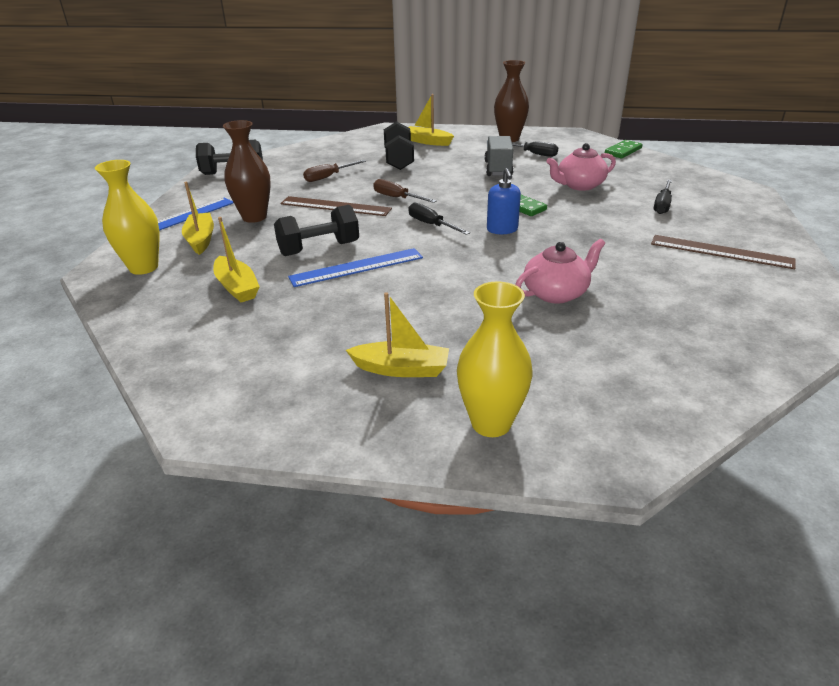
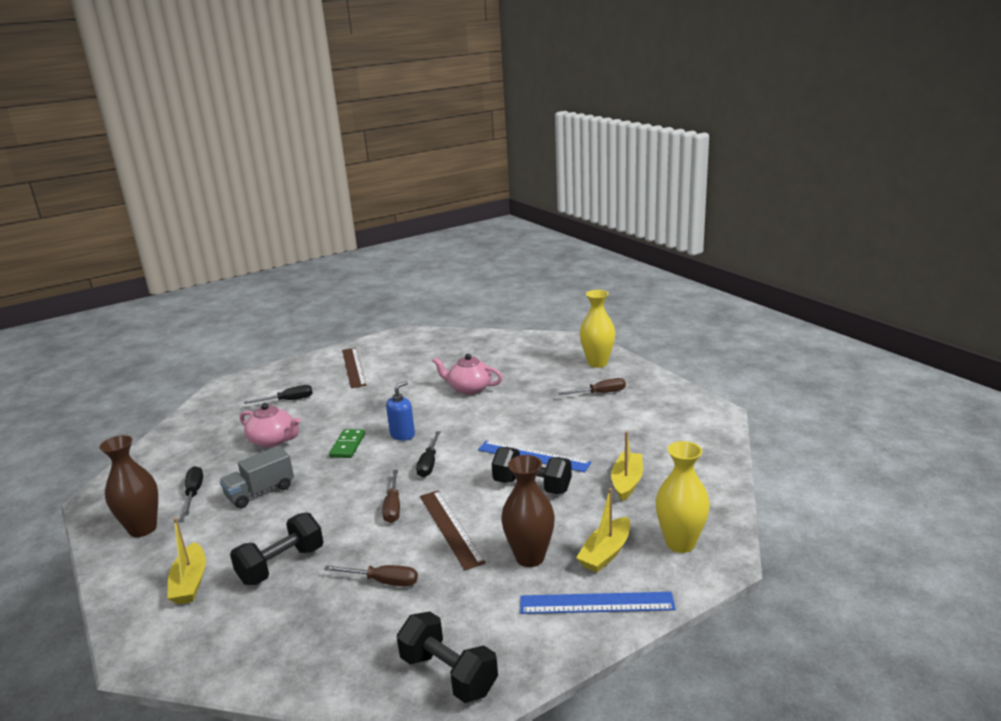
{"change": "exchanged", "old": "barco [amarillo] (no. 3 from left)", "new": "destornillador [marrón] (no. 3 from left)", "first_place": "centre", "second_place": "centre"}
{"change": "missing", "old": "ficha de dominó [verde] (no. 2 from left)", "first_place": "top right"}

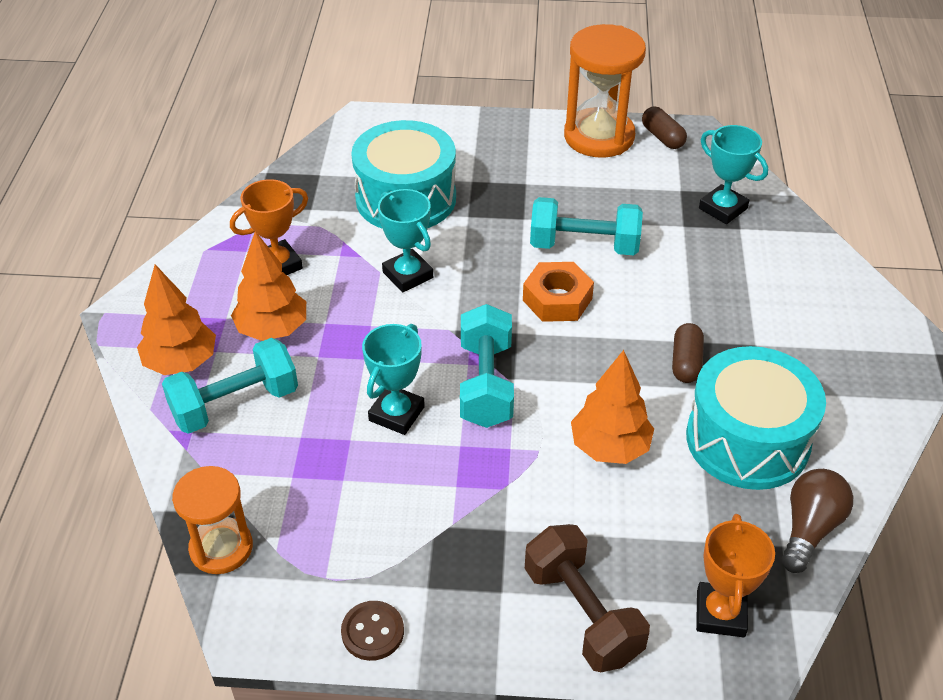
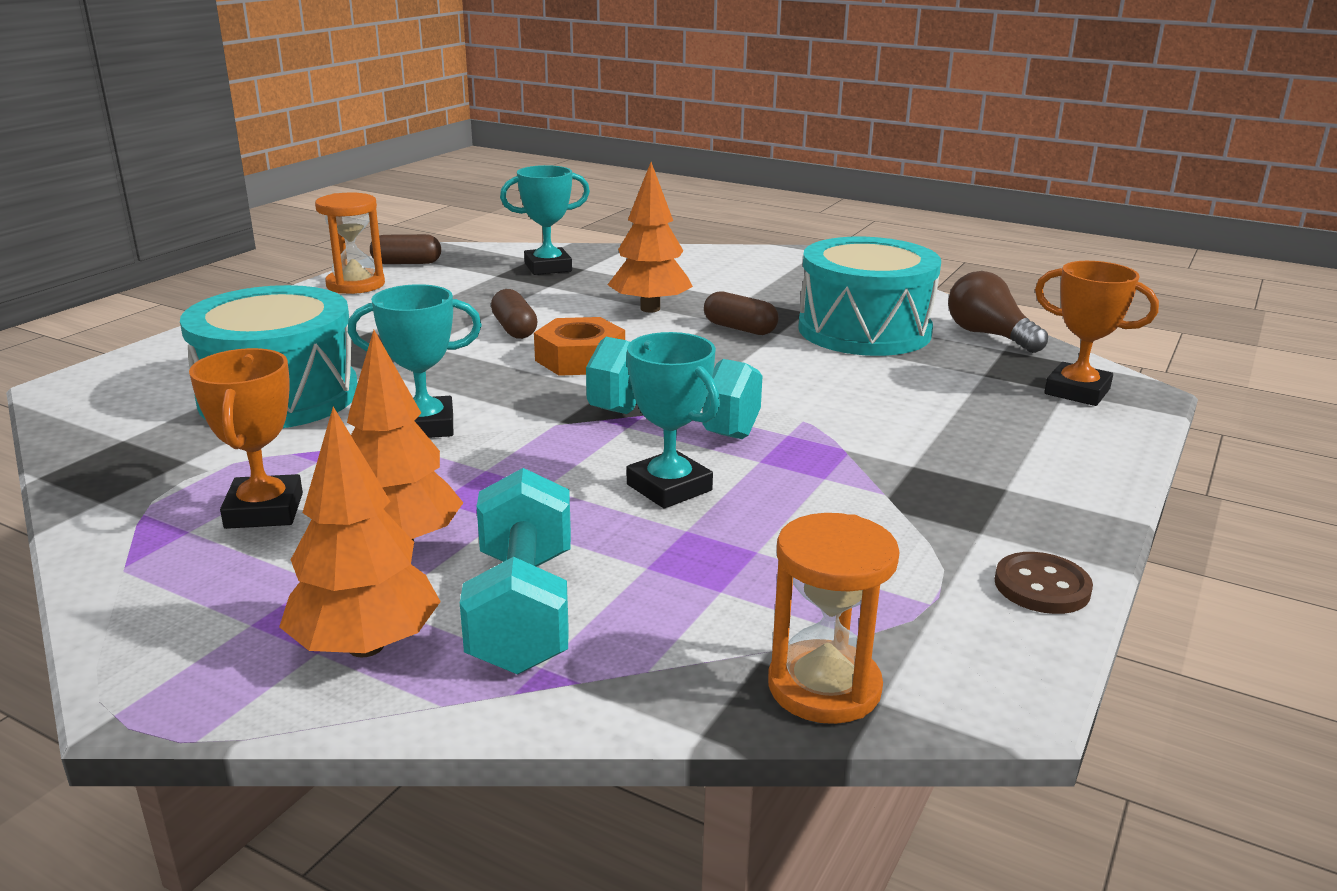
{"change": "missing", "old": "mancuerna [marrón]", "first_place": "bottom centre"}
{"change": "exchanged", "old": "mancuerna [turquesa] (no. 3 from left)", "new": "cápsula [marrón] (no. 2 from left)", "first_place": "top centre", "second_place": "centre"}
{"change": "size", "old": "reloj de arena [naranja] (no. 2 from left in the first image)", "first_place": "top centre", "second_place": "top left", "factor": 0.64}
{"change": "relocated", "old": "árbol [naranja] (no. 3 from left)", "first_place": "centre", "second_place": "top centre"}

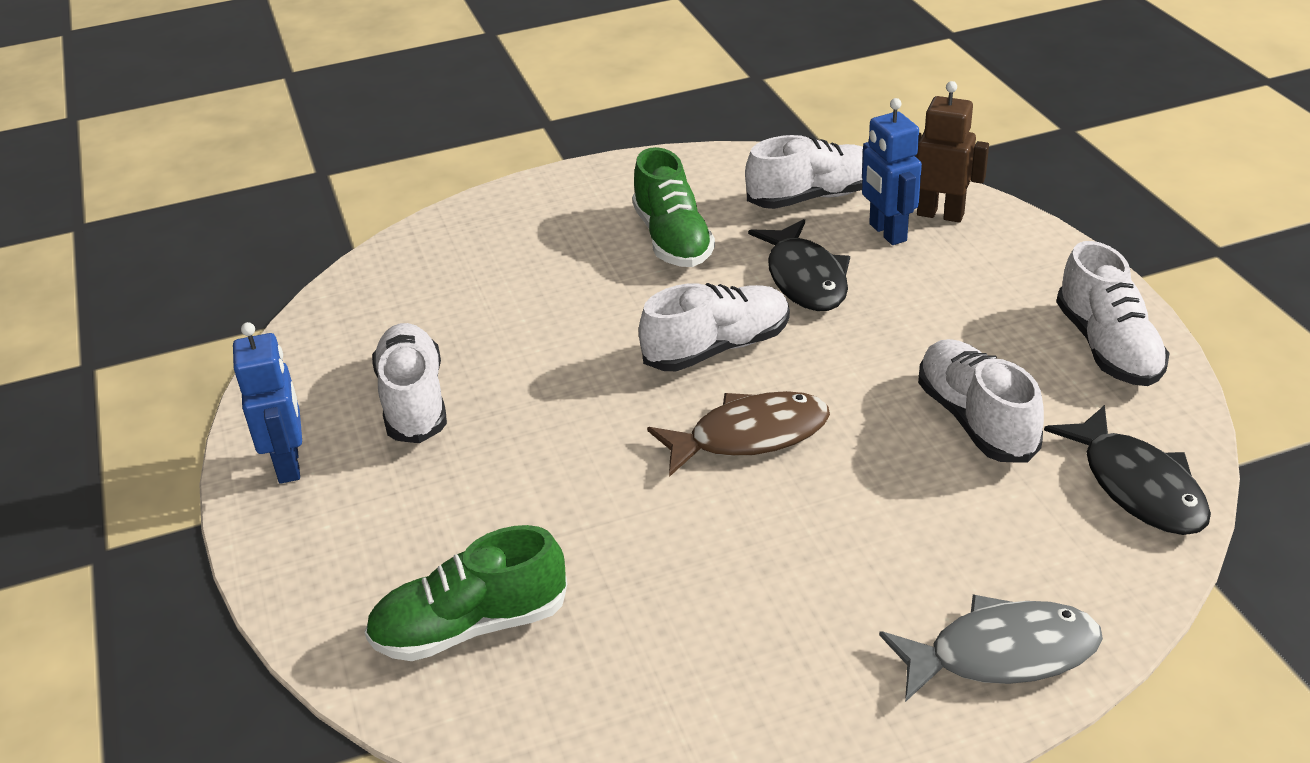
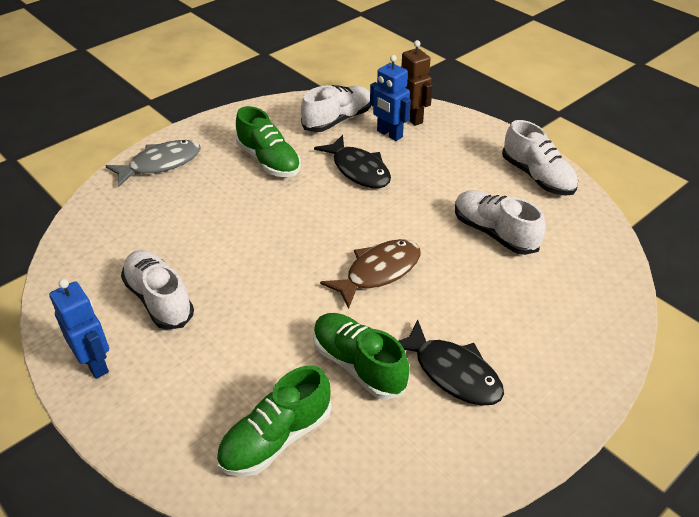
{"change": "missing", "old": "zapato [blanco] (no. 2 from left)", "first_place": "centre"}
{"change": "relocated", "old": "pez [gris]", "first_place": "bottom right", "second_place": "top left"}
{"change": "spun", "old": "robot [marrón]", "first_place": "top right", "second_place": "top centre", "degrees": 60}
{"change": "relocated", "old": "pez [negro] (no. 2 from left)", "first_place": "middle right", "second_place": "bottom centre"}
{"change": "appeared", "new": "zapato [verde] (no. 3 from left)", "second_place": "bottom centre"}

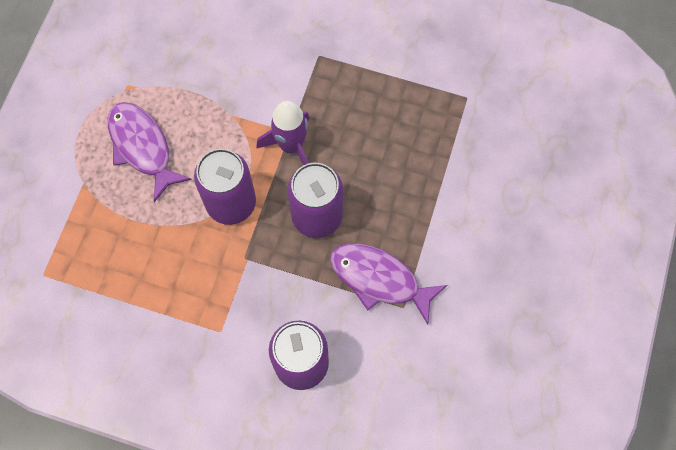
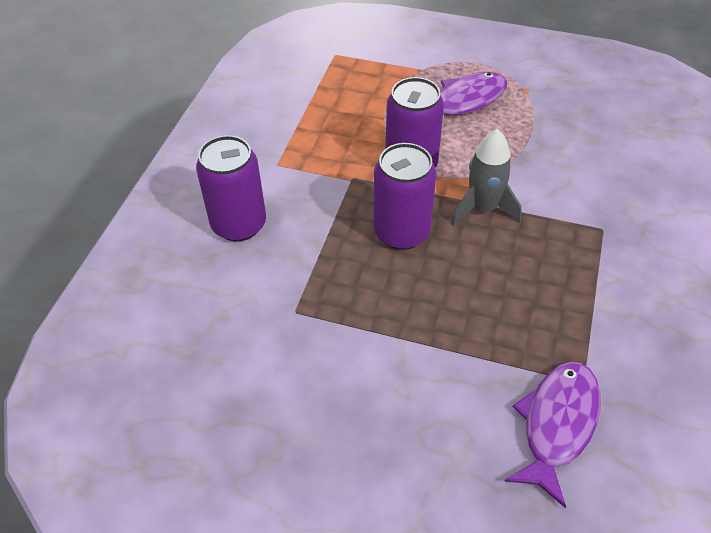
{"change": "colour", "old": "cohete [morado]", "new": "cohete [gris]", "first_place": "top centre", "second_place": "top right"}
{"change": "relocated", "old": "pez [morado] (no. 2 from left)", "first_place": "centre", "second_place": "bottom right"}

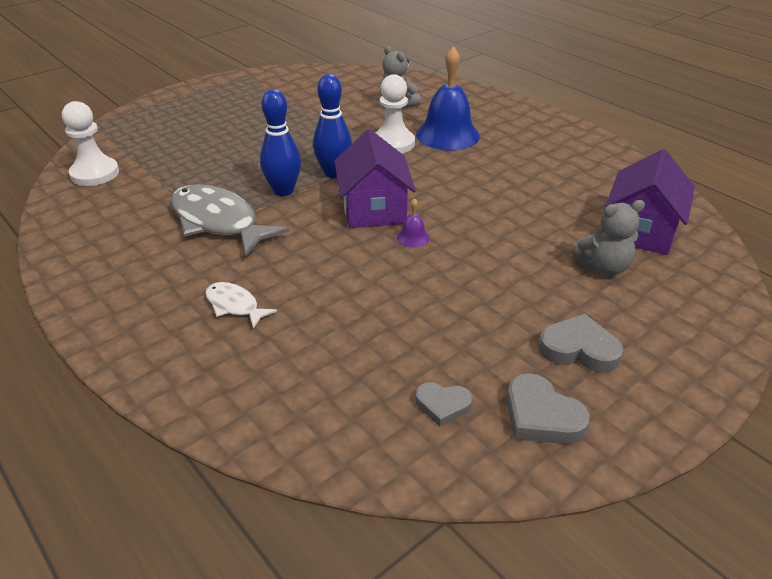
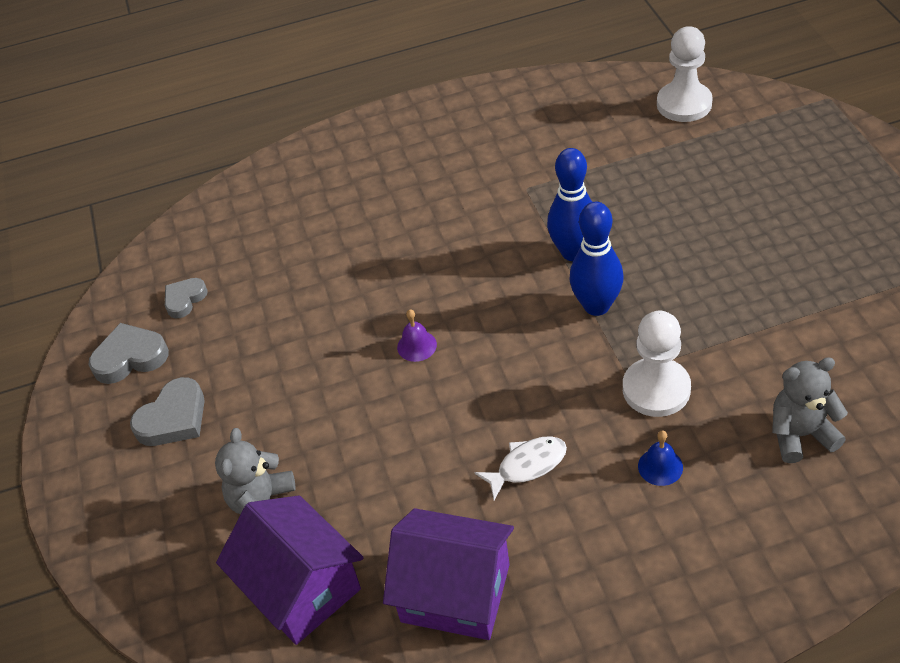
{"change": "missing", "old": "pez [gris]", "first_place": "middle left"}
{"change": "relocated", "old": "pez [blanco]", "first_place": "middle left", "second_place": "bottom centre"}
{"change": "relocated", "old": "casa [morado] (no. 1 from left in the first image)", "new": "casa [morado] (no. 2 from left)", "first_place": "top centre", "second_place": "bottom centre"}
{"change": "size", "old": "campana [azul]", "first_place": "top centre", "second_place": "bottom right", "factor": 0.42}

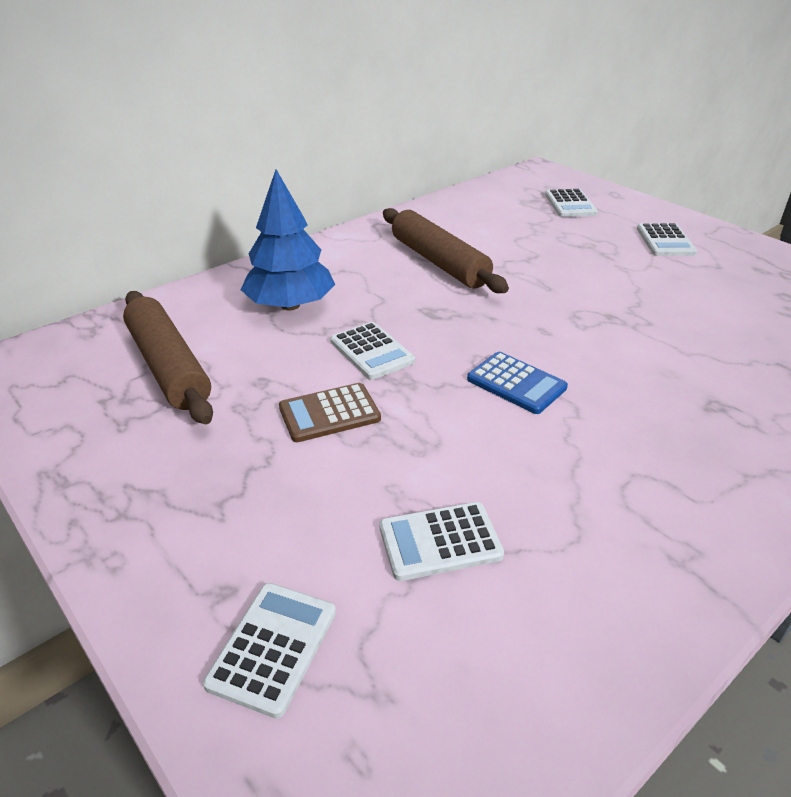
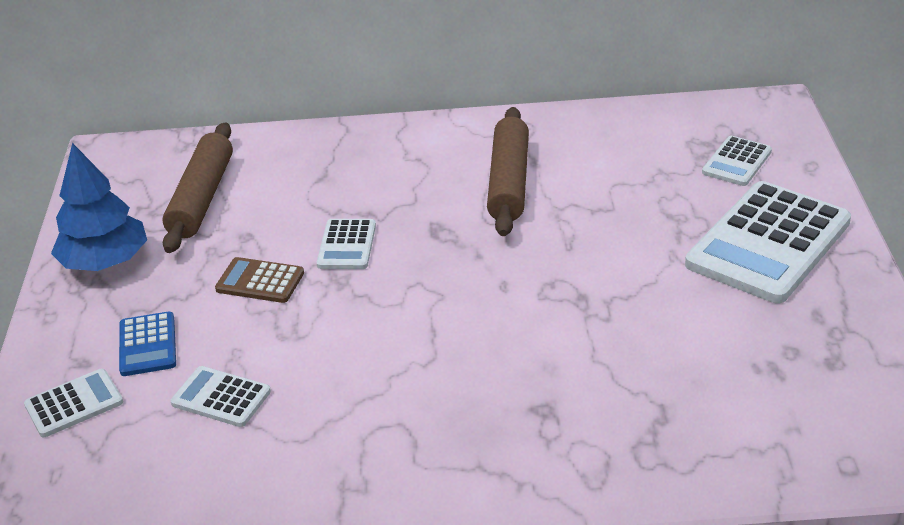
{"change": "relocated", "old": "árbol [azul]", "first_place": "top centre", "second_place": "middle left"}
{"change": "relocated", "old": "calculadora [azul]", "first_place": "centre", "second_place": "middle left"}
{"change": "size", "old": "calculadora [blanco] (no. 5 from left)", "first_place": "top right", "second_place": "middle right", "factor": 2.08}

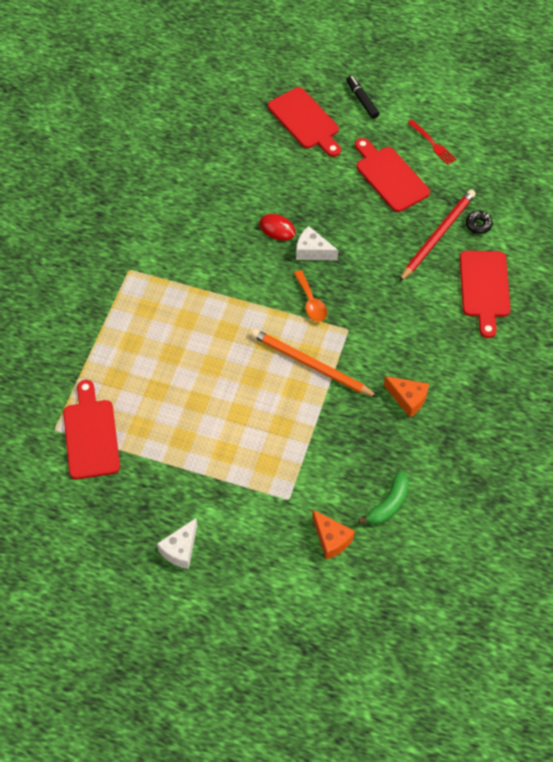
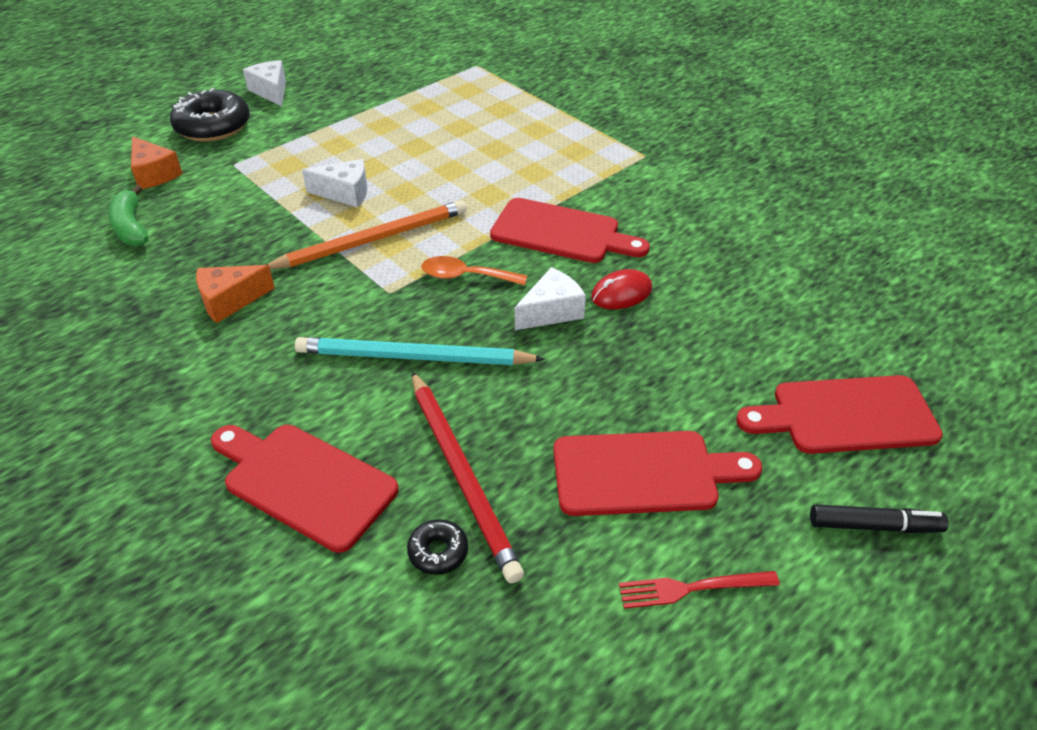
{"change": "relocated", "old": "tabla de cortar [rojo] (no. 1 from left in the first image)", "new": "tabla de cortar [rojo] (no. 2 from left)", "first_place": "middle left", "second_place": "top centre"}
{"change": "spun", "old": "queso [naranja] (no. 1 from left)", "first_place": "bottom centre", "second_place": "top left", "degrees": -120}
{"change": "appeared", "new": "rosquilla [negro] (no. 1 from left)", "second_place": "top left"}
{"change": "appeared", "new": "lápiz [turquesa]", "second_place": "centre"}
{"change": "appeared", "new": "queso [blanco] (no. 2 from left)", "second_place": "top left"}

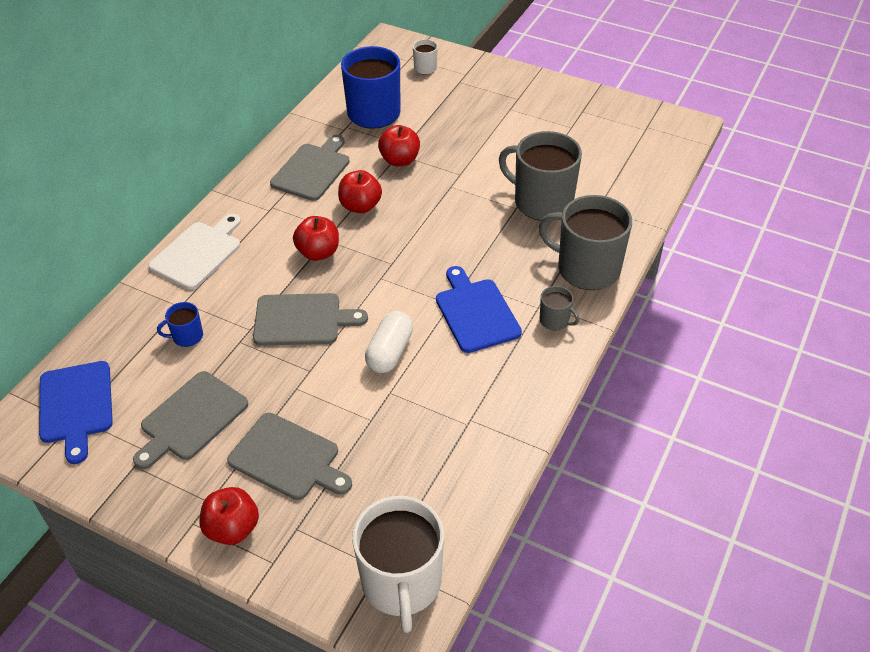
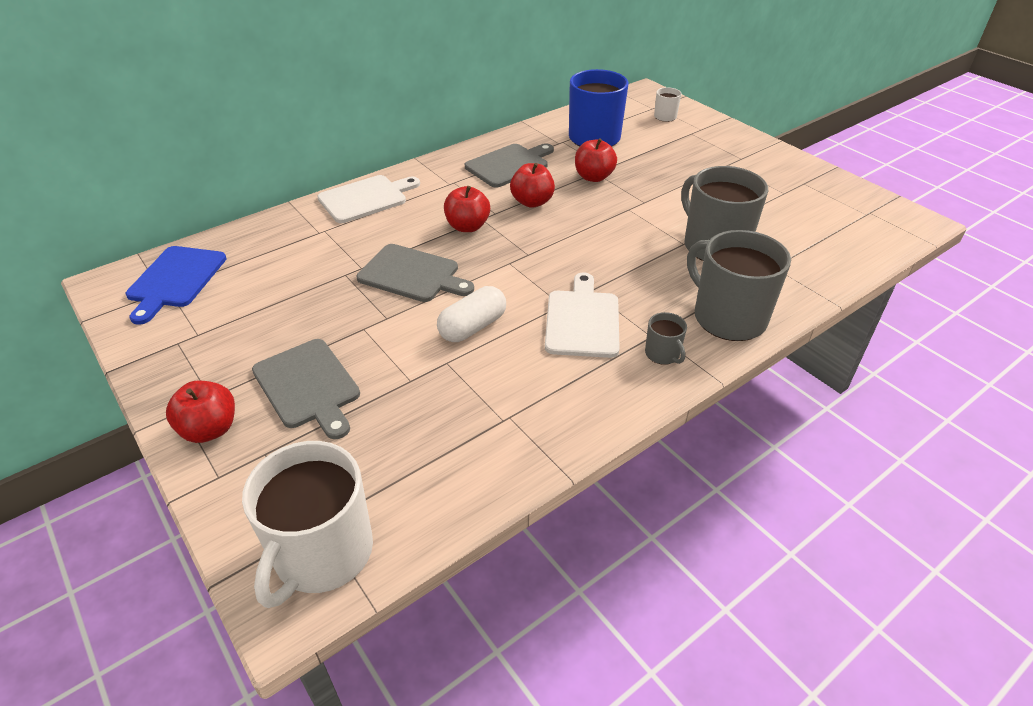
{"change": "missing", "old": "tabla de cortar [gris] (no. 1 from left)", "first_place": "middle left"}
{"change": "missing", "old": "taza [azul] (no. 1 from left)", "first_place": "middle left"}
{"change": "colour", "old": "tabla de cortar [azul] (no. 2 from left)", "new": "tabla de cortar [blanco] (no. 2 from left)", "first_place": "centre", "second_place": "centre"}

